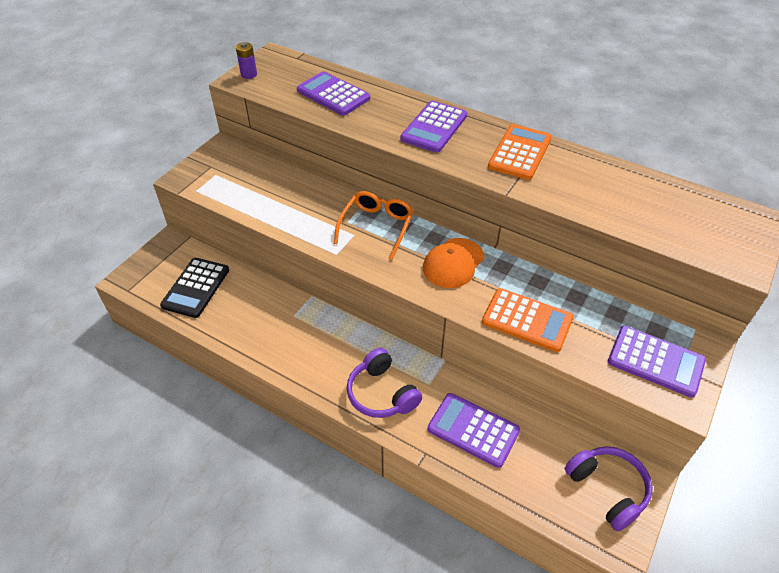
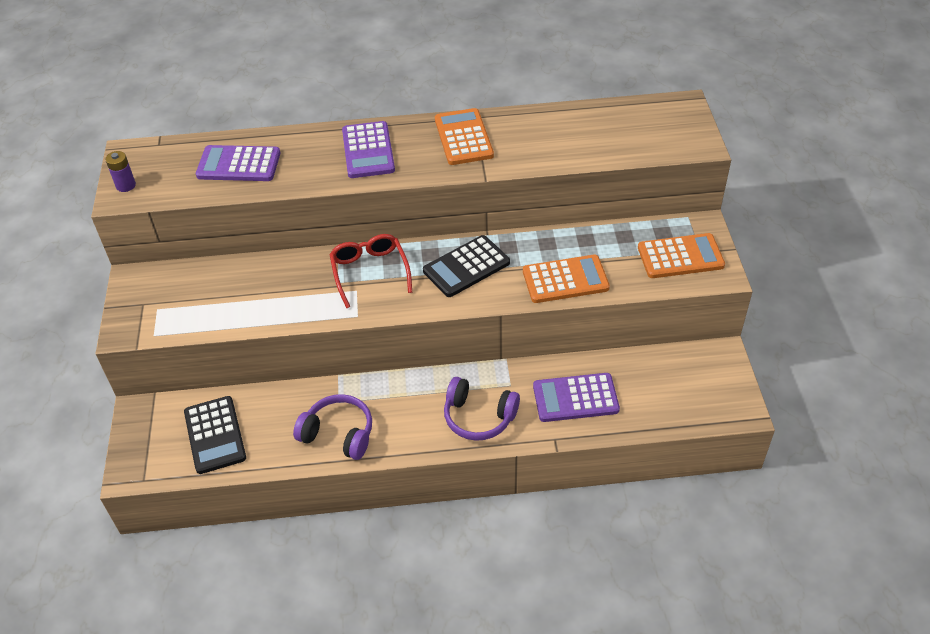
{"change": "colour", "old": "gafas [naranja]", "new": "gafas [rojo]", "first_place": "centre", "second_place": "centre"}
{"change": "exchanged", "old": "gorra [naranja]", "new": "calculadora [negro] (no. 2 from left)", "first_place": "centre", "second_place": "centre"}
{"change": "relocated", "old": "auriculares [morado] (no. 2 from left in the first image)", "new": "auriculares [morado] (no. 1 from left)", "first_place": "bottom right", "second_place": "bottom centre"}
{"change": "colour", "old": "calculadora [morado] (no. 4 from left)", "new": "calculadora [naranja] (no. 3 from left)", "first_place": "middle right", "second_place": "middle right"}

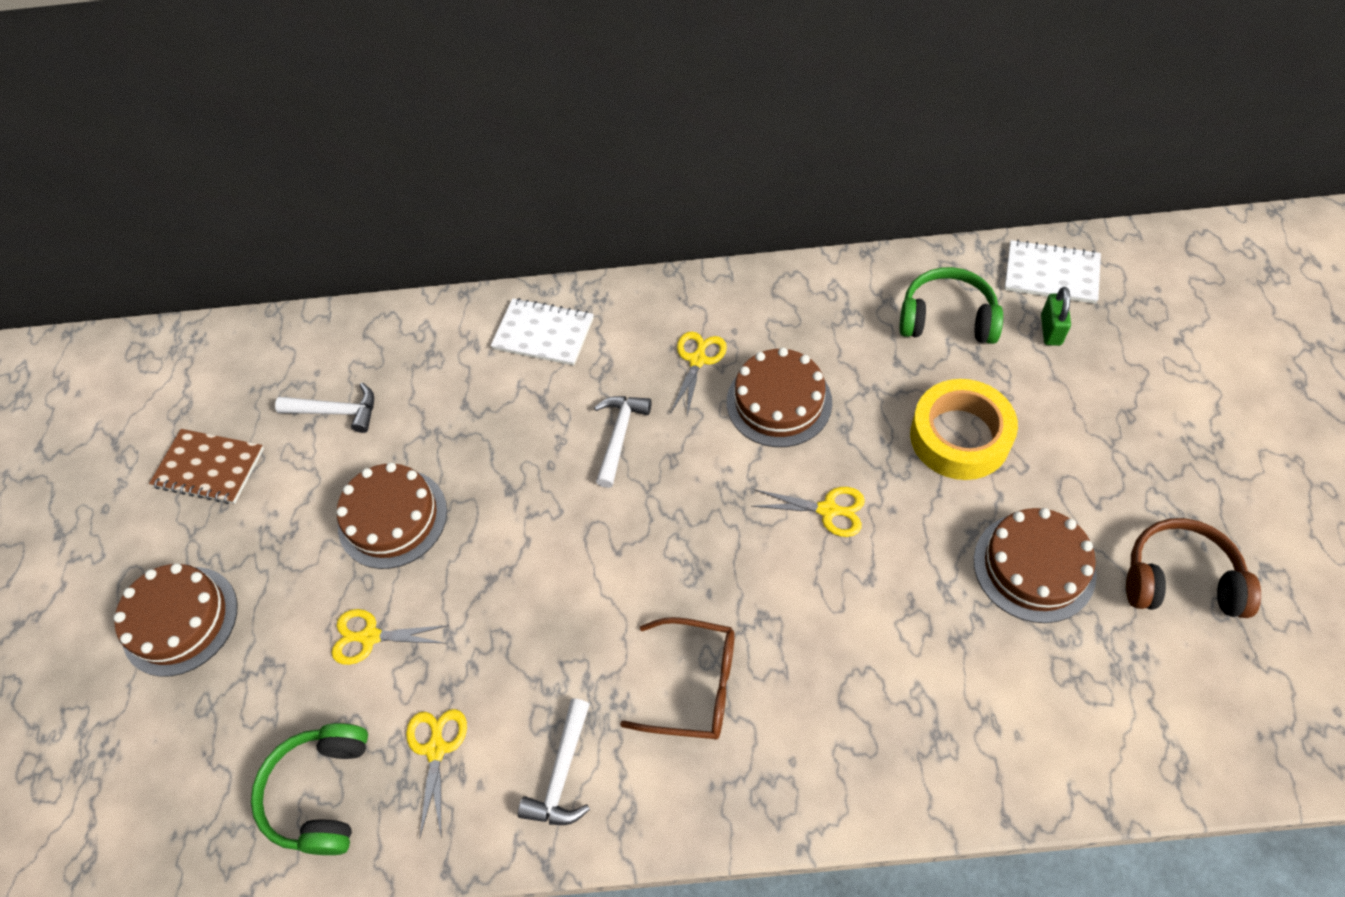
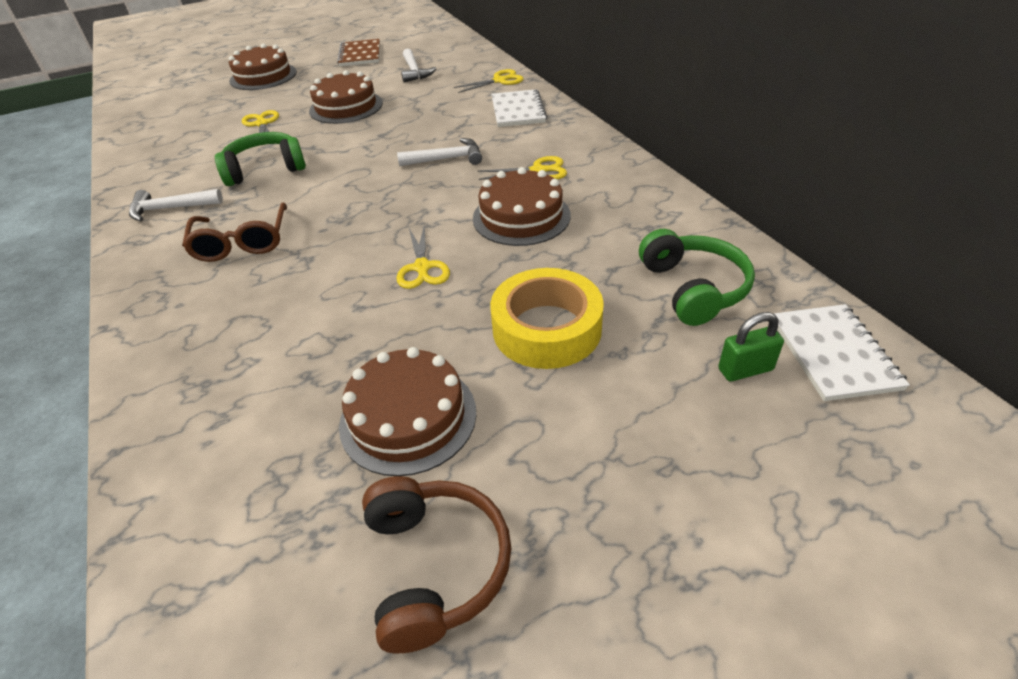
{"change": "relocated", "old": "auriculares [verde] (no. 1 from left)", "first_place": "bottom left", "second_place": "top left"}
{"change": "relocated", "old": "tijeras [amarillo] (no. 2 from left in the first image)", "new": "tijeras [amarillo] (no. 3 from left)", "first_place": "bottom left", "second_place": "top centre"}

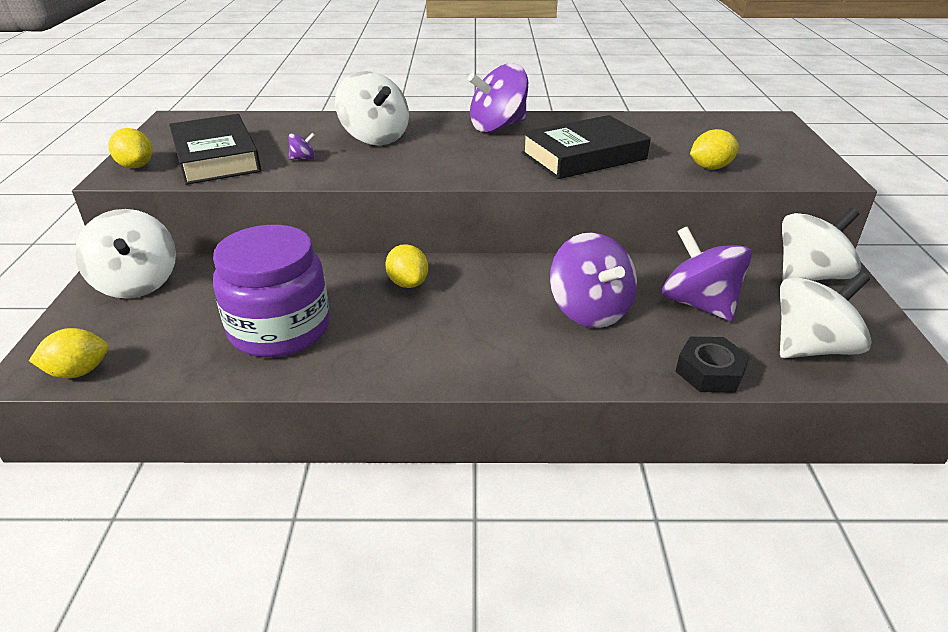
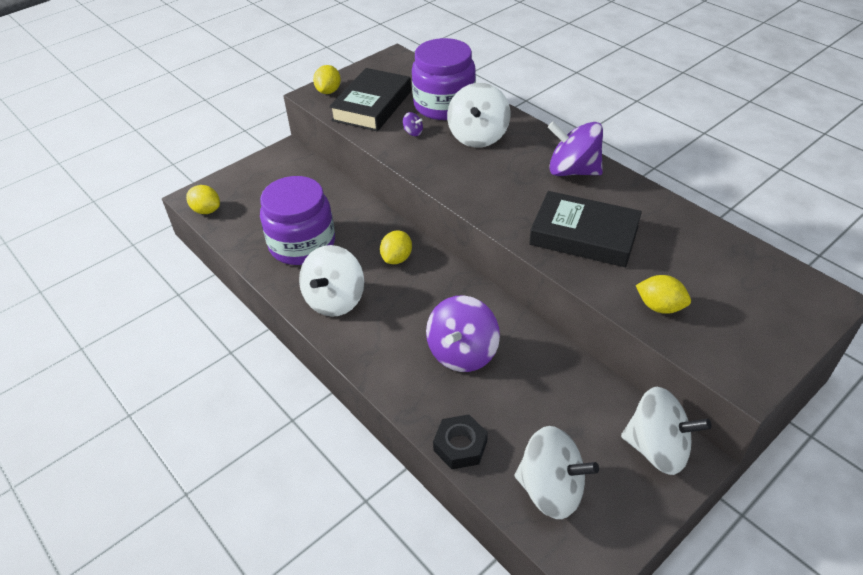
{"change": "relocated", "old": "peonza [blanco] (no. 1 from left)", "first_place": "middle left", "second_place": "centre"}
{"change": "missing", "old": "peonza [morado] (no. 4 from left)", "first_place": "middle right"}
{"change": "appeared", "new": "tarro [morado] (no. 2 from left)", "second_place": "top centre"}

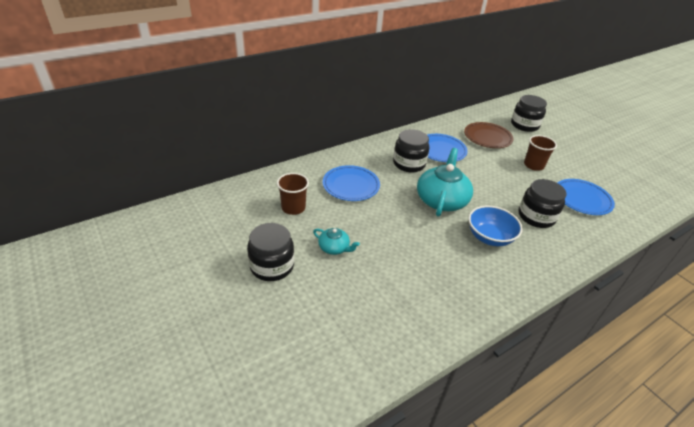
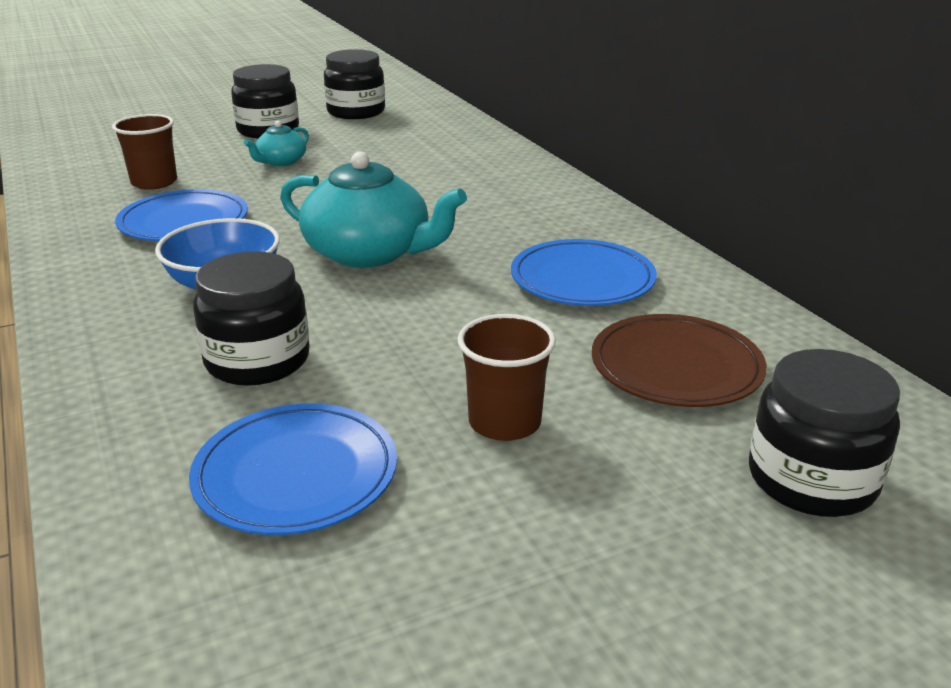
{"change": "relocated", "old": "vaso [marrón] (no. 1 from left)", "first_place": "centre", "second_place": "top left"}
{"change": "relocated", "old": "plato [azul] (no. 1 from left)", "first_place": "centre", "second_place": "top left"}
{"change": "relocated", "old": "tarro [negro] (no. 2 from left in the first image)", "new": "tarro [negro] (no. 3 from left)", "first_place": "centre", "second_place": "top centre"}

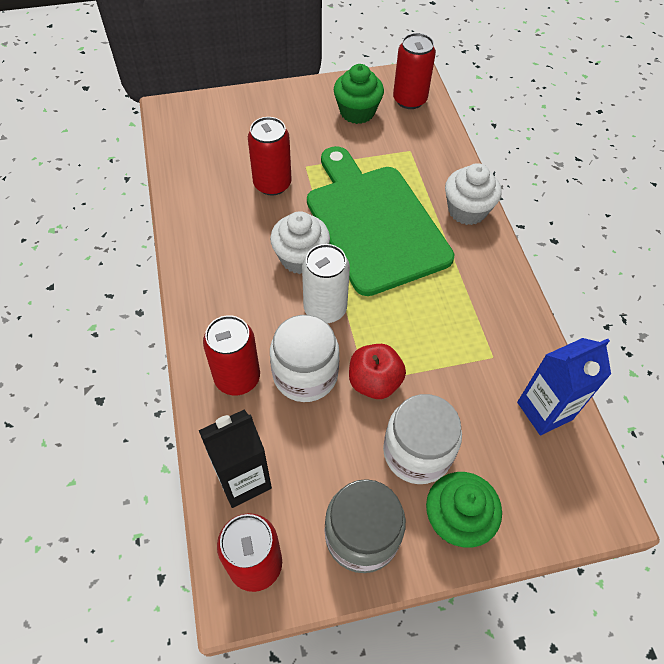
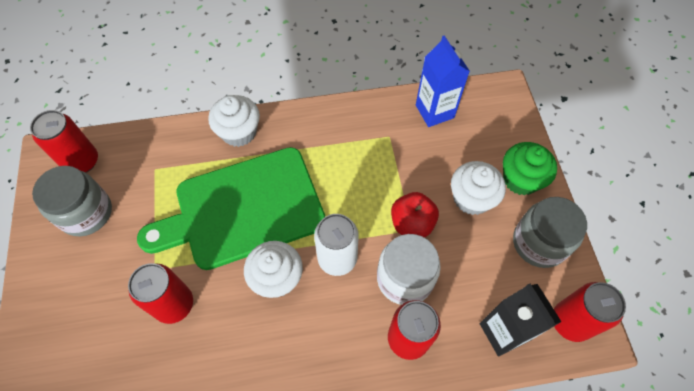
{"change": "exchanged", "old": "magdalena [verde] (no. 1 from left)", "new": "tarro [gris] (no. 1 from left)", "first_place": "top centre", "second_place": "middle left"}
{"change": "exchanged", "old": "tarro [blanco] (no. 2 from left)", "new": "magdalena [blanco] (no. 3 from left)", "first_place": "centre", "second_place": "middle right"}

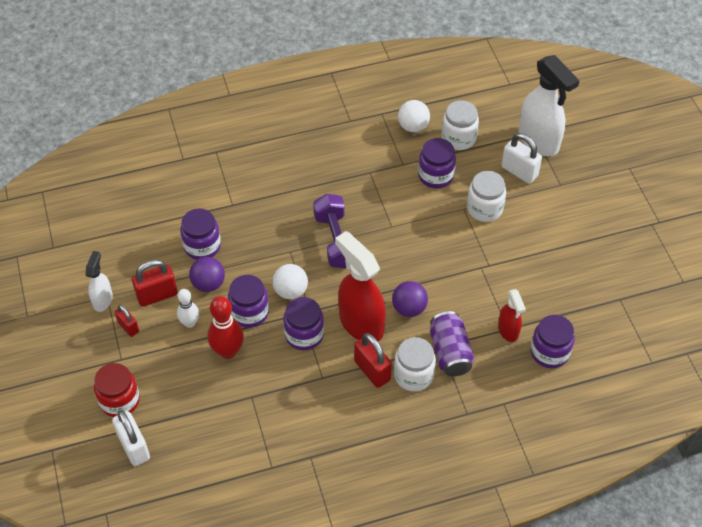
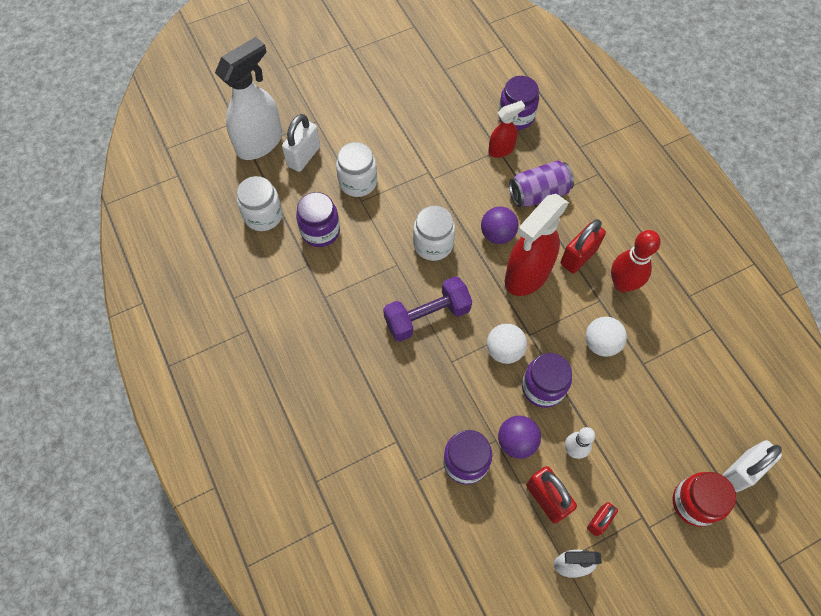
{"change": "relocated", "old": "bolo [rojo]", "first_place": "middle left", "second_place": "middle right"}
{"change": "missing", "old": "tarro [morado] (no. 3 from left)", "first_place": "centre"}
{"change": "relocated", "old": "tarro [blanco] (no. 1 from left in the first image)", "new": "tarro [blanco] (no. 3 from left)", "first_place": "bottom centre", "second_place": "centre"}
{"change": "relocated", "old": "pelota [blanco] (no. 2 from left)", "first_place": "top centre", "second_place": "middle right"}

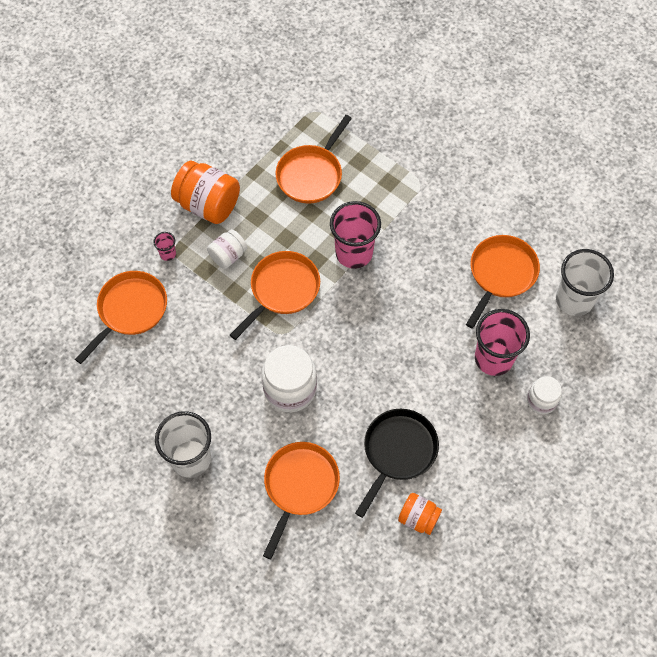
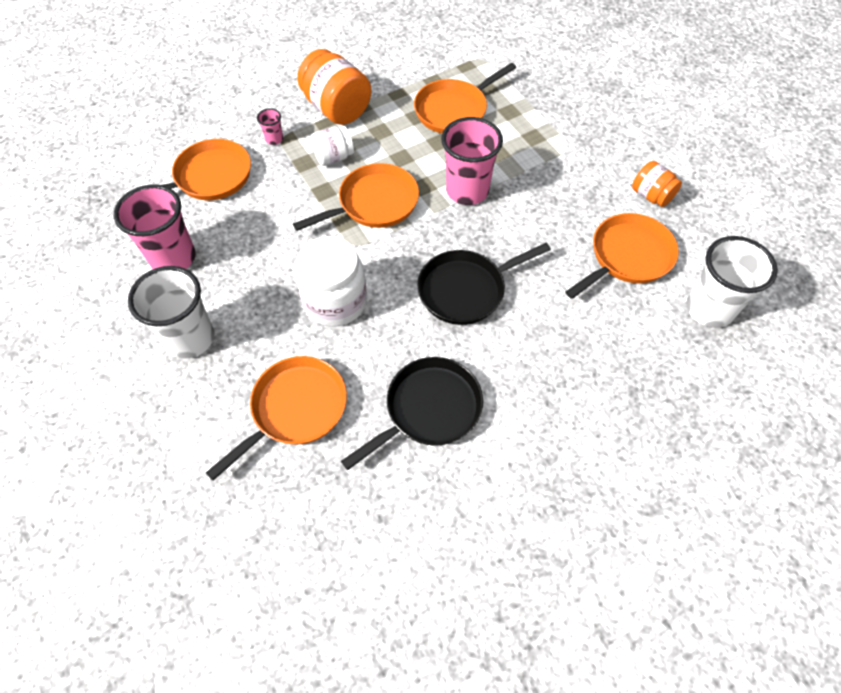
{"change": "relocated", "old": "tarro [naranja] (no. 2 from left)", "first_place": "bottom centre", "second_place": "top right"}
{"change": "relocated", "old": "vaso [rosa] (no. 3 from left in the first image)", "new": "vaso [rosa] (no. 1 from left)", "first_place": "middle right", "second_place": "top left"}
{"change": "missing", "old": "tarro [blanco] (no. 3 from left)", "first_place": "middle right"}
{"change": "appeared", "new": "sartén [negro] (no. 2 from left)", "second_place": "centre"}

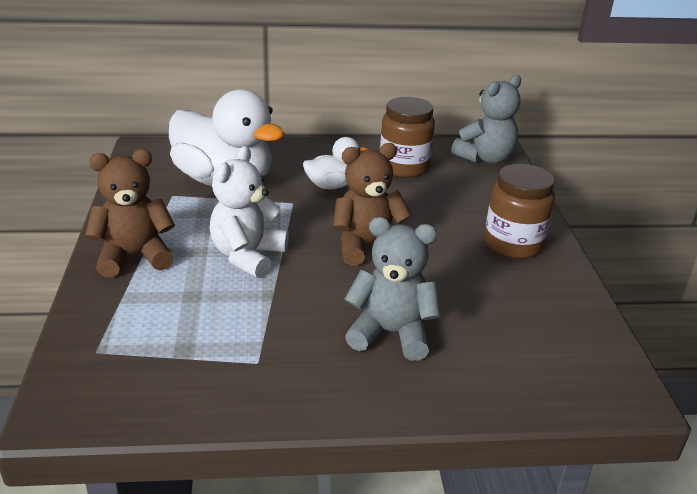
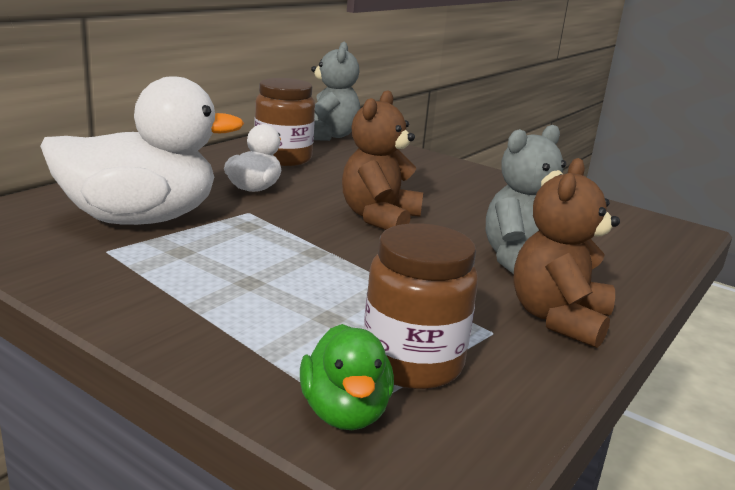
{"change": "relocated", "old": "osito [marrón] (no. 1 from left in the first image)", "new": "osito [marrón] (no. 2 from left)", "first_place": "middle left", "second_place": "middle right"}
{"change": "missing", "old": "osito [blanco]", "first_place": "centre"}
{"change": "relocated", "old": "tarro [marrón] (no. 2 from left)", "first_place": "middle right", "second_place": "centre"}
{"change": "appeared", "new": "pato [verde]", "second_place": "bottom centre"}

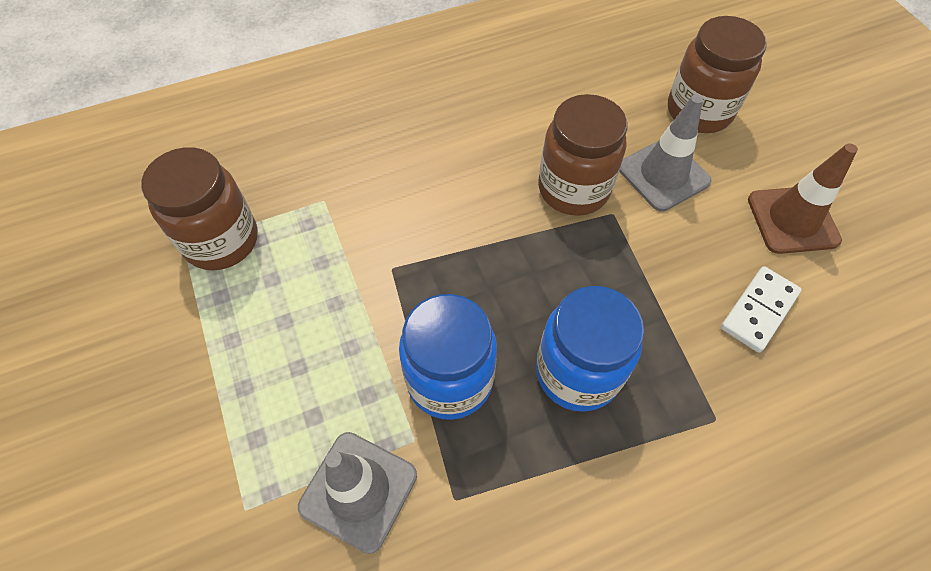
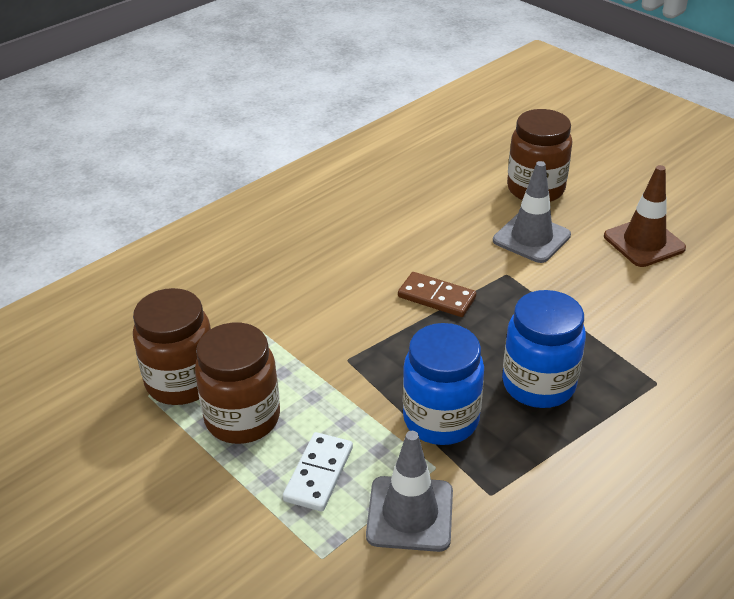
{"change": "relocated", "old": "tarro [marrón] (no. 2 from left)", "first_place": "top centre", "second_place": "middle left"}
{"change": "relocated", "old": "ficha de dominó [blanco]", "first_place": "middle right", "second_place": "bottom centre"}
{"change": "appeared", "new": "ficha de dominó [marrón]", "second_place": "centre"}

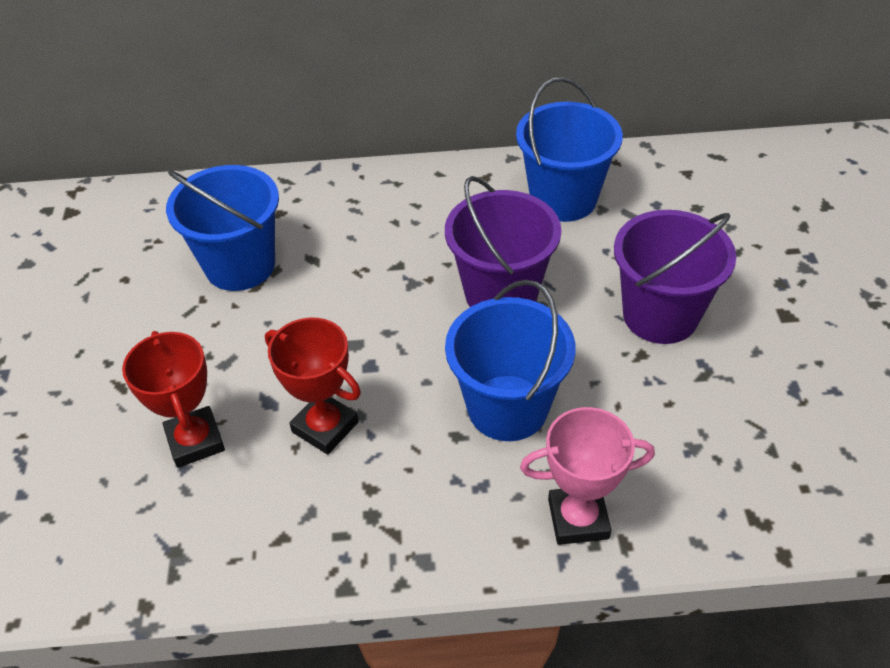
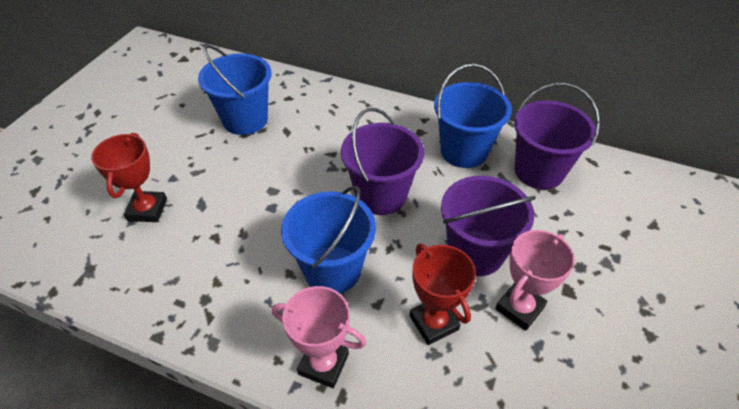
{"change": "relocated", "old": "trofeo [rojo] (no. 2 from left)", "first_place": "centre", "second_place": "bottom centre"}
{"change": "appeared", "new": "trofeo [rosa] (no. 2 from left)", "second_place": "bottom right"}
{"change": "appeared", "new": "balde [morado] (no. 3 from left)", "second_place": "top right"}

